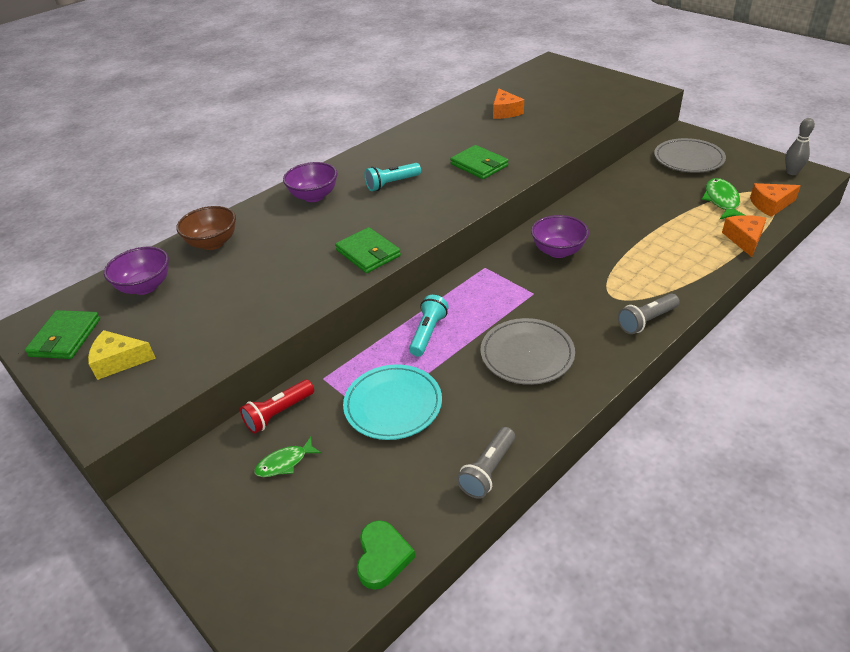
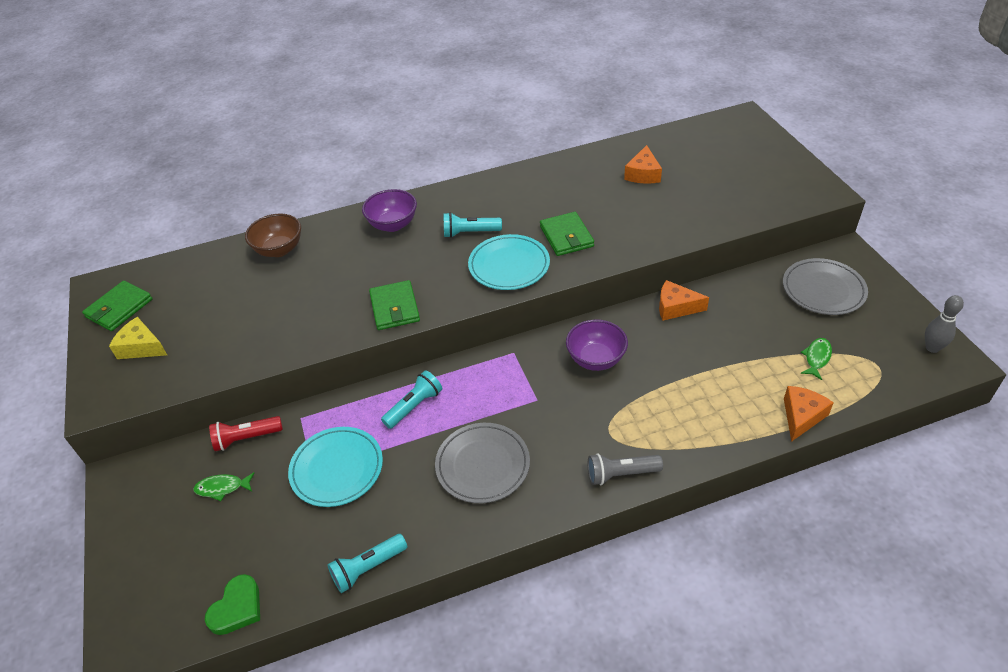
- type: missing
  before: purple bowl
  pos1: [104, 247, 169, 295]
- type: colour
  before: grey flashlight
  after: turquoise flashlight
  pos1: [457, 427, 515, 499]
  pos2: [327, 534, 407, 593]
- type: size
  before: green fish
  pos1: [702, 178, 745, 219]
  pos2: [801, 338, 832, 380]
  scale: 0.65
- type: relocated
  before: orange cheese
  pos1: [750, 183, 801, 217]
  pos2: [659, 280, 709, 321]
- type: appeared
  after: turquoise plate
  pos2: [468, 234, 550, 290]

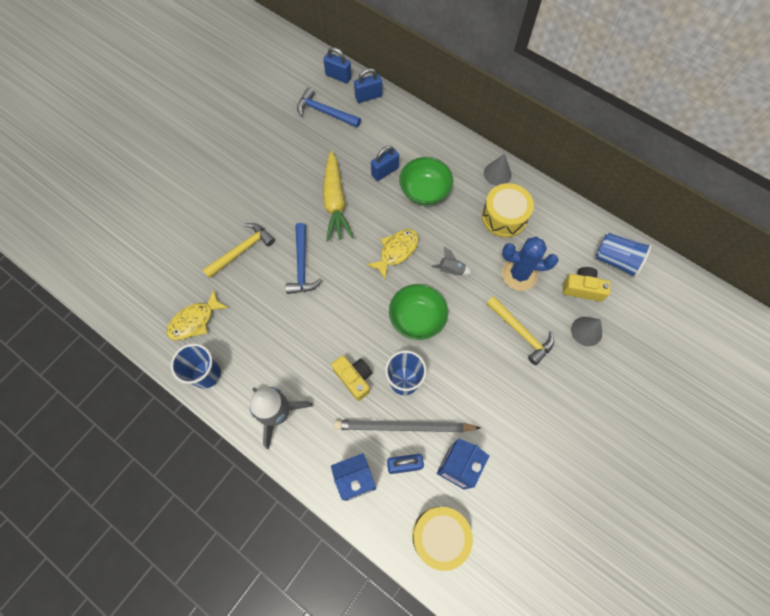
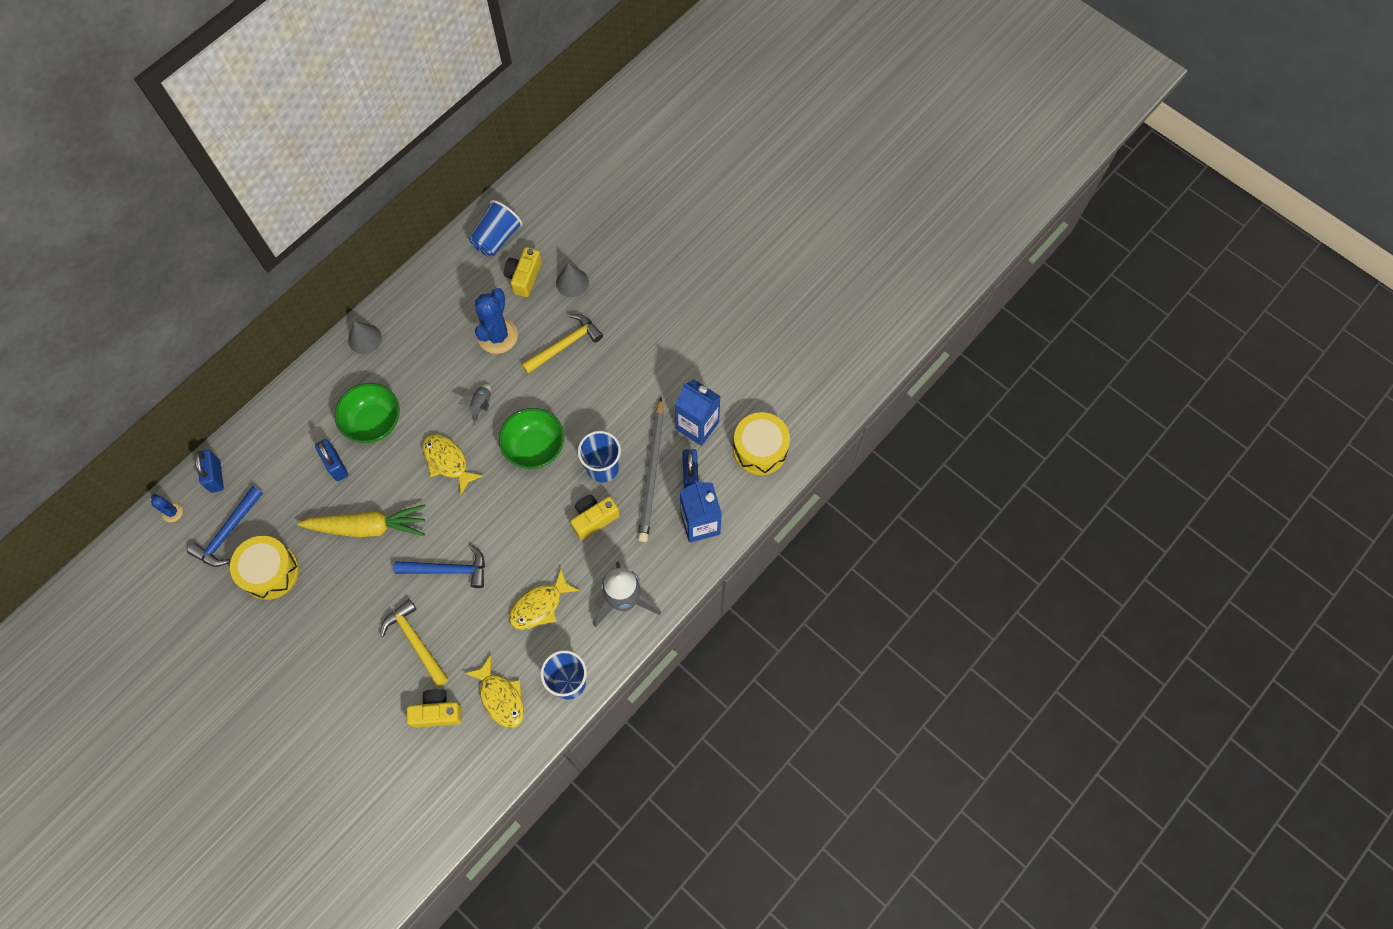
- type: exchanged
  before: blue padlock
  after: blue cactus
  pos1: [323, 47, 352, 83]
  pos2: [151, 494, 183, 522]
- type: relocated
  before: yellow drum
  pos1: [482, 183, 534, 237]
  pos2: [230, 536, 299, 600]
- type: appeared
  after: yellow camera
  pos2: [407, 689, 462, 728]
- type: appeared
  after: yellow fish
  pos2: [509, 569, 580, 630]

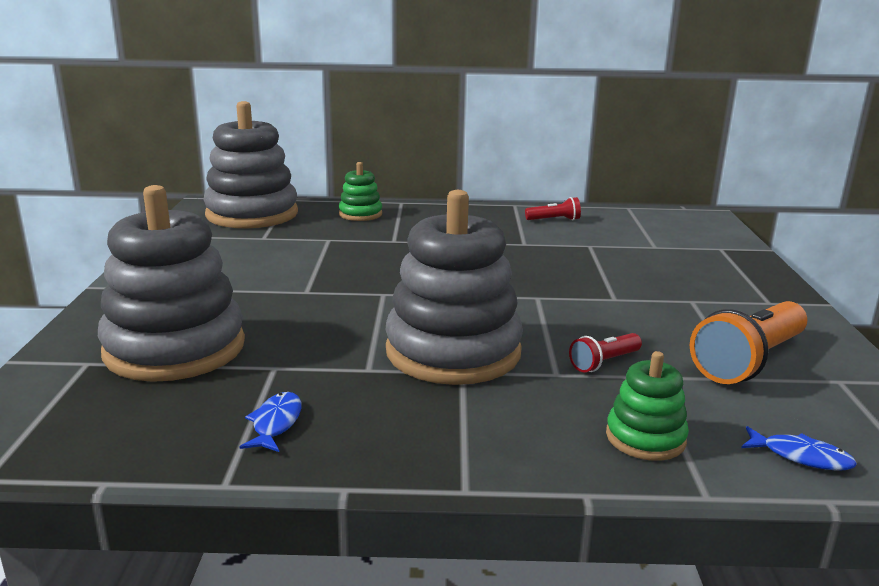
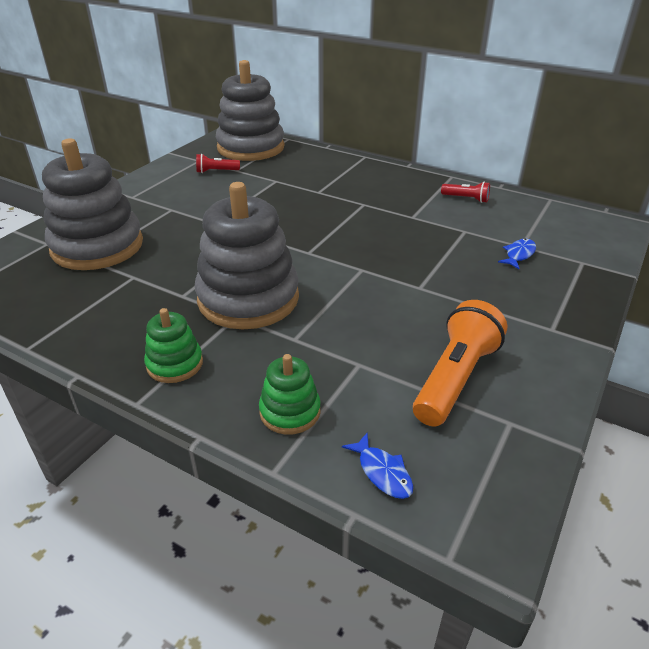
- type: relocated
  before: blue fish
  pos1: [240, 392, 302, 452]
  pos2: [498, 239, 536, 269]
- type: relocated
  before: green stacking toy
  pos1: [339, 162, 382, 221]
  pos2: [144, 308, 203, 383]
- type: relocated
  before: red flashlight
  pos1: [569, 333, 642, 373]
  pos2: [196, 154, 240, 173]
- type: spun
  before: orange flashlight
  pos1: [690, 301, 807, 384]
  pos2: [413, 300, 507, 426]
  turn: 135

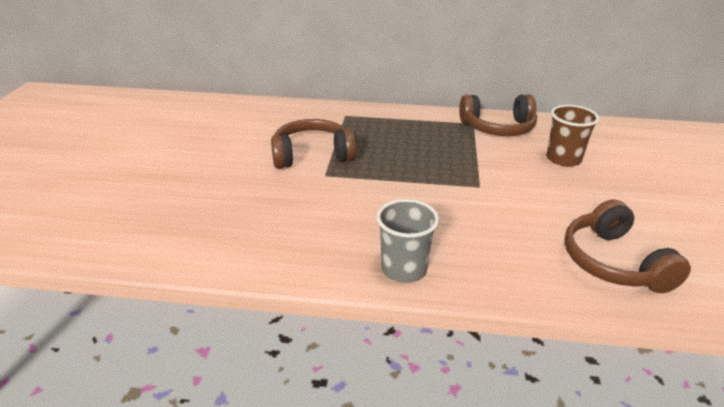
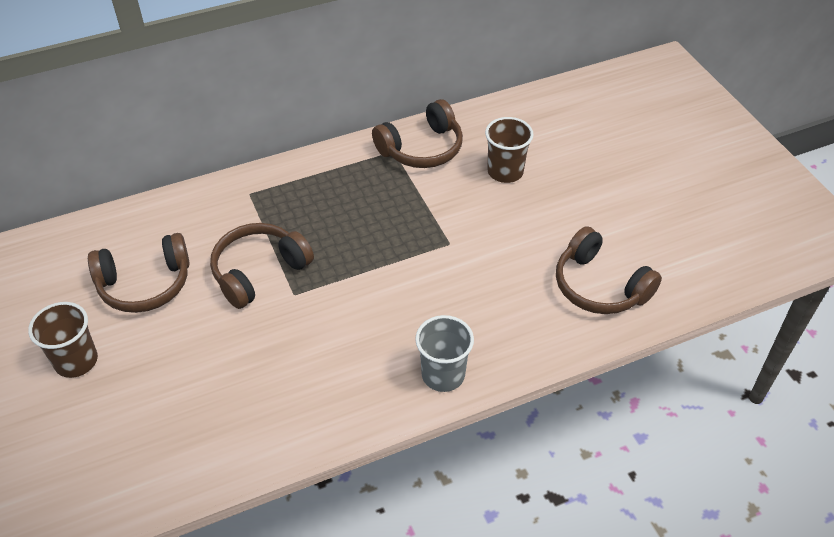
- type: appeared
  after: brown cup
  pos2: [28, 302, 98, 378]
- type: appeared
  after: brown headphones
  pos2: [88, 233, 190, 313]

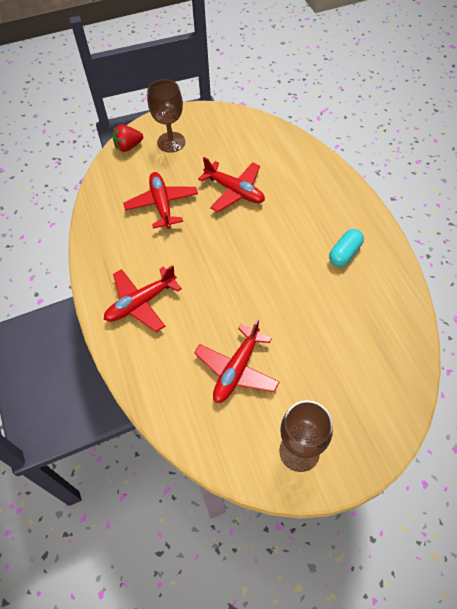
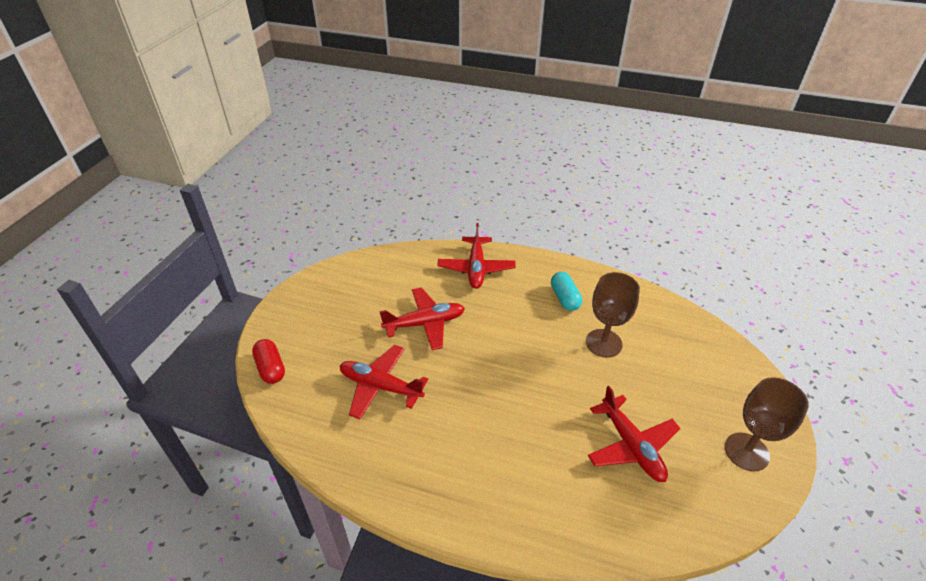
- type: relocated
  before: red plane
  pos1: [104, 265, 182, 332]
  pos2: [437, 223, 516, 289]
- type: exchanged
  before: red strawberry
  after: red capsule
  pos1: [113, 125, 143, 152]
  pos2: [252, 339, 285, 384]
- type: relocated
  before: brown goblet
  pos1: [147, 79, 185, 153]
  pos2: [586, 272, 640, 357]

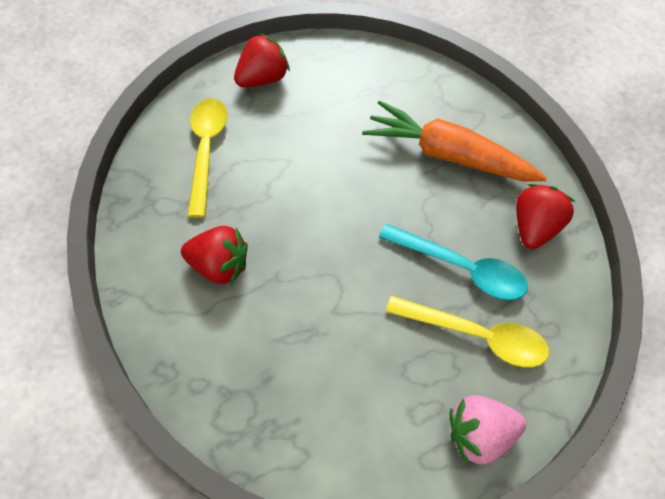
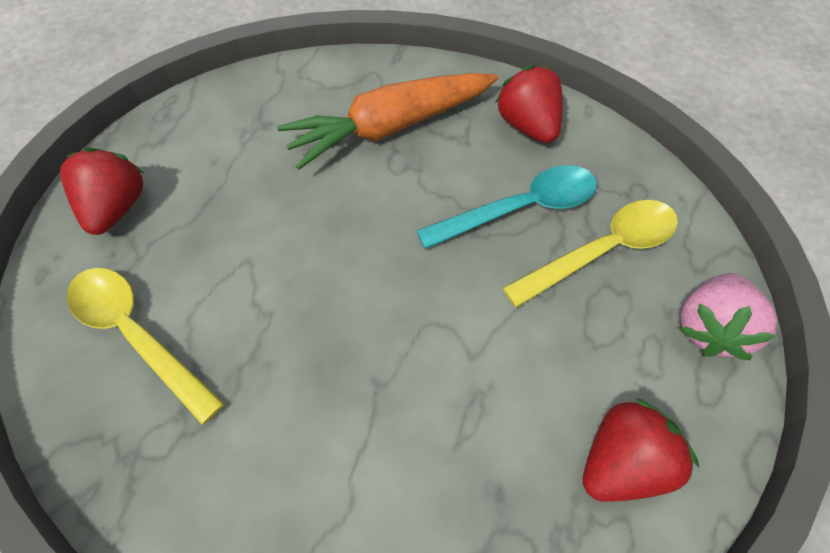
- type: relocated
  before: red strawberry
  pos1: [181, 226, 248, 284]
  pos2: [583, 398, 699, 502]

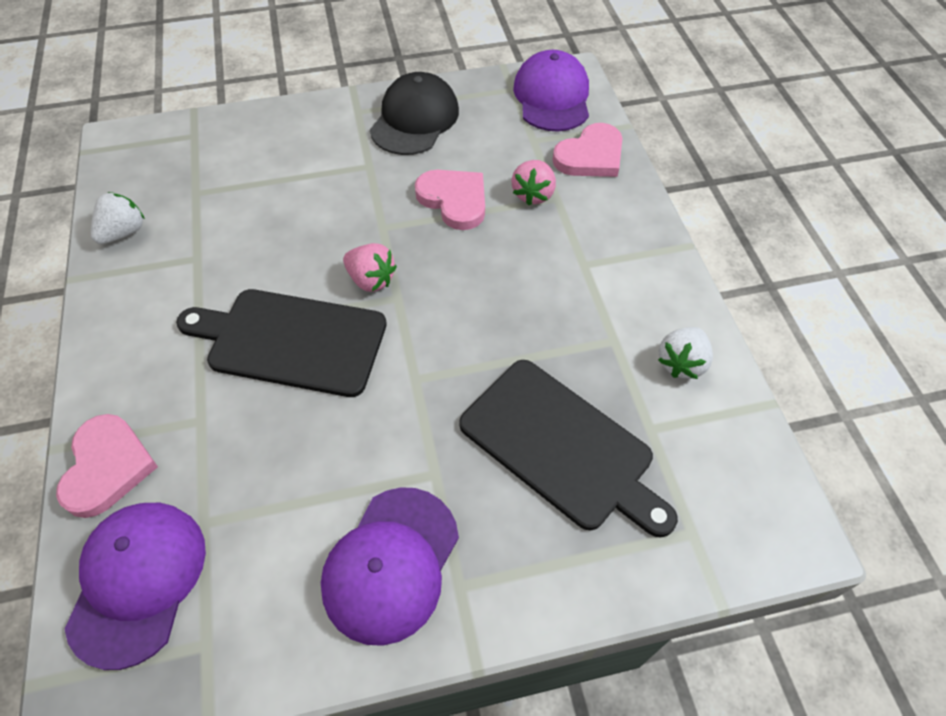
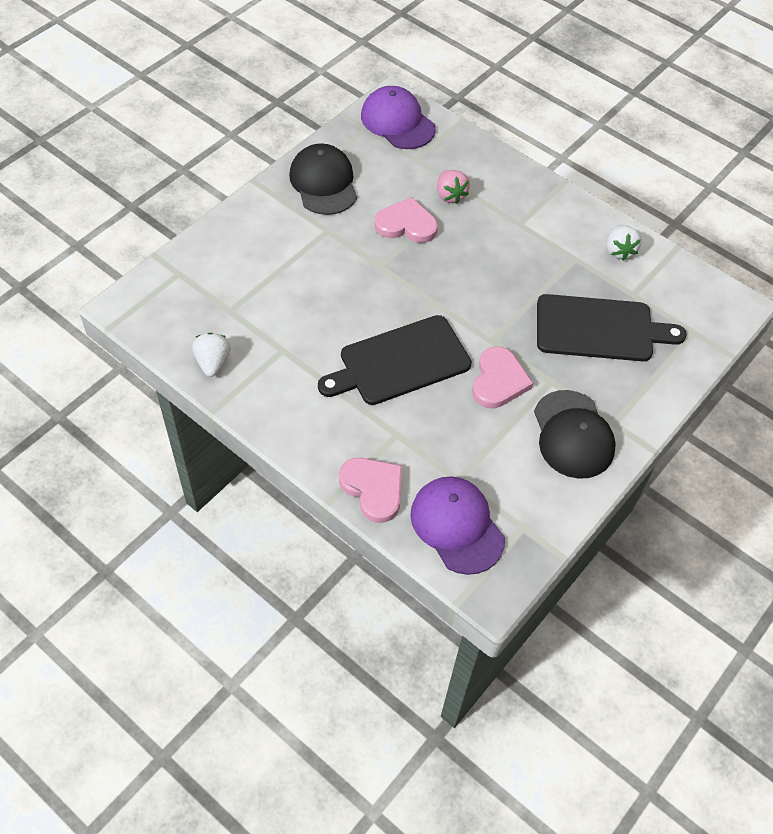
- type: colour
  before: purple cap
  after: black cap
  pos1: [321, 487, 459, 646]
  pos2: [534, 390, 616, 479]
- type: missing
  before: pink strawberry
  pos1: [343, 243, 397, 292]
- type: relocated
  before: pink heart
  pos1: [552, 123, 622, 177]
  pos2: [472, 346, 533, 408]

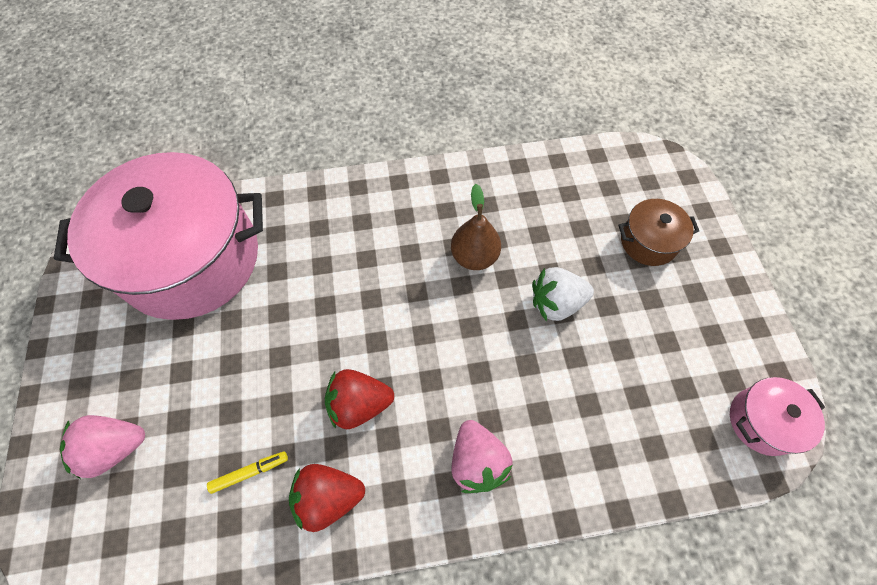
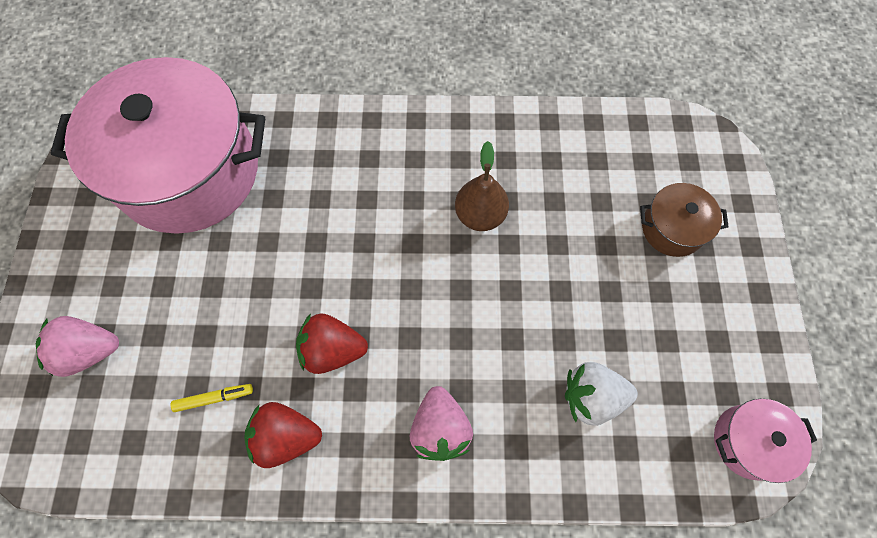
- type: relocated
  before: white strawberry
  pos1: [532, 267, 594, 322]
  pos2: [565, 362, 638, 425]

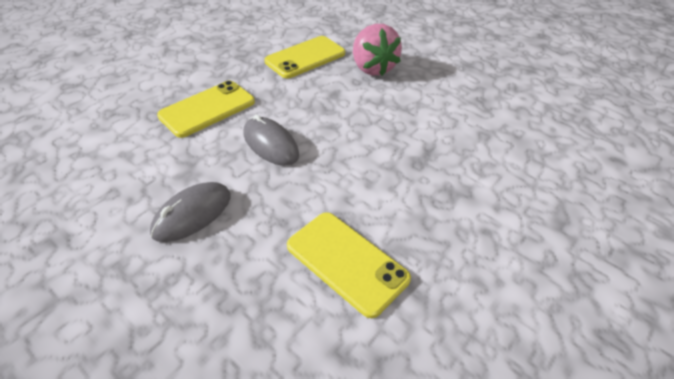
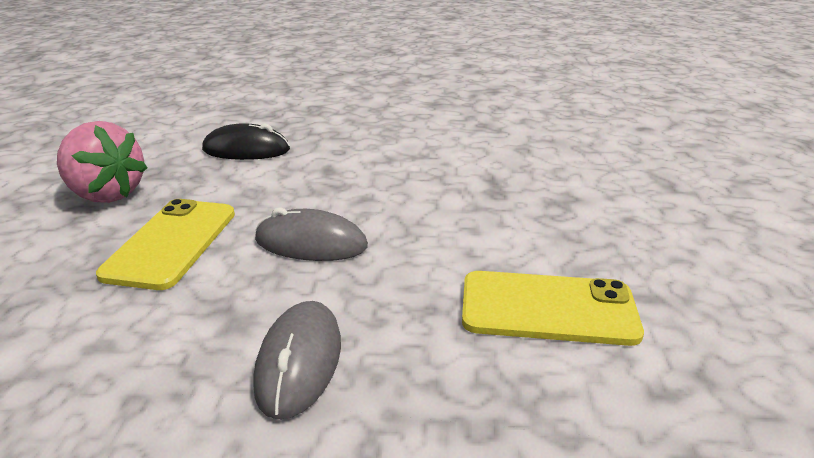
- type: exchanged
  before: yellow phone
  after: black mouse
  pos1: [264, 36, 345, 79]
  pos2: [202, 123, 290, 160]
- type: relocated
  before: pink strawberry
  pos1: [353, 24, 402, 76]
  pos2: [57, 121, 148, 203]

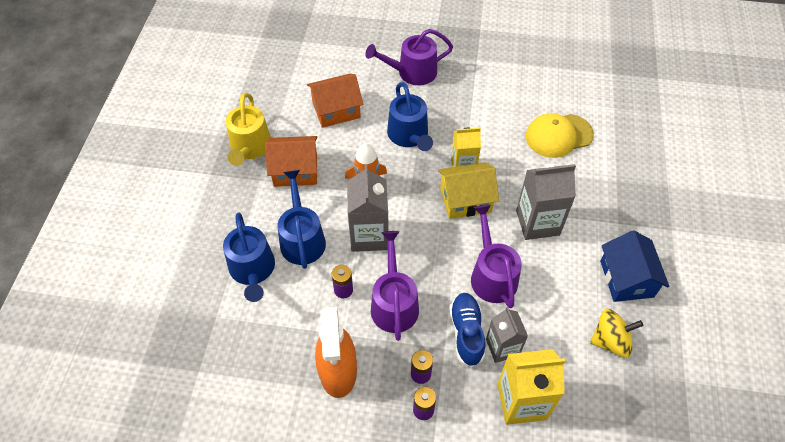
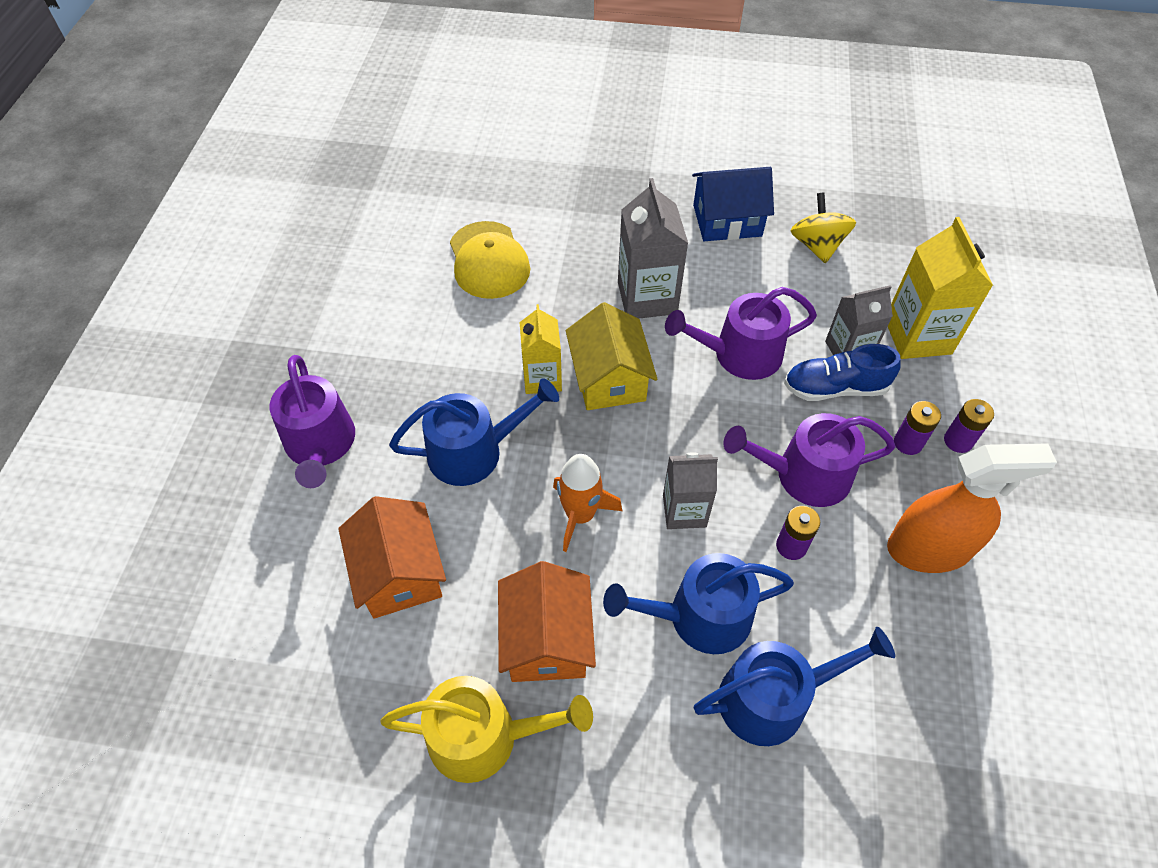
- type: size
  before: grey carton
  pos1: [347, 165, 388, 252]
  pos2: [663, 452, 718, 529]
  scale: 0.65

